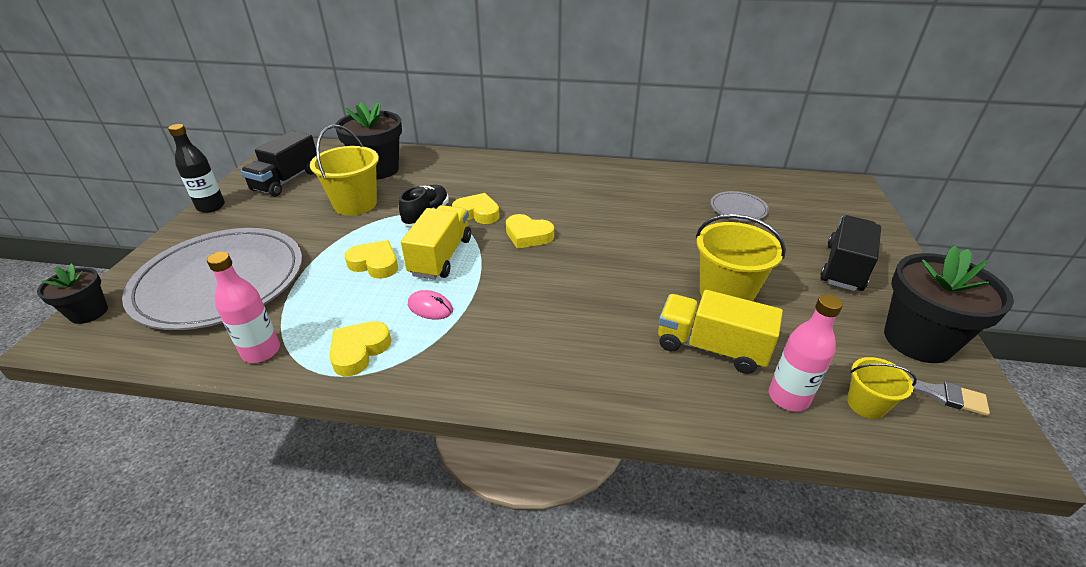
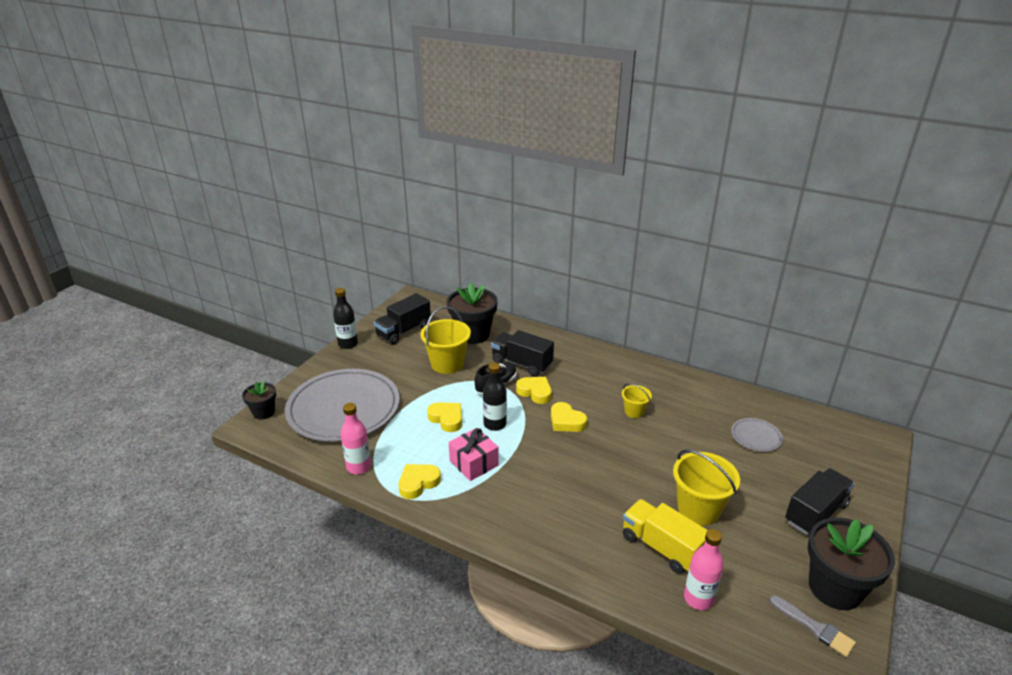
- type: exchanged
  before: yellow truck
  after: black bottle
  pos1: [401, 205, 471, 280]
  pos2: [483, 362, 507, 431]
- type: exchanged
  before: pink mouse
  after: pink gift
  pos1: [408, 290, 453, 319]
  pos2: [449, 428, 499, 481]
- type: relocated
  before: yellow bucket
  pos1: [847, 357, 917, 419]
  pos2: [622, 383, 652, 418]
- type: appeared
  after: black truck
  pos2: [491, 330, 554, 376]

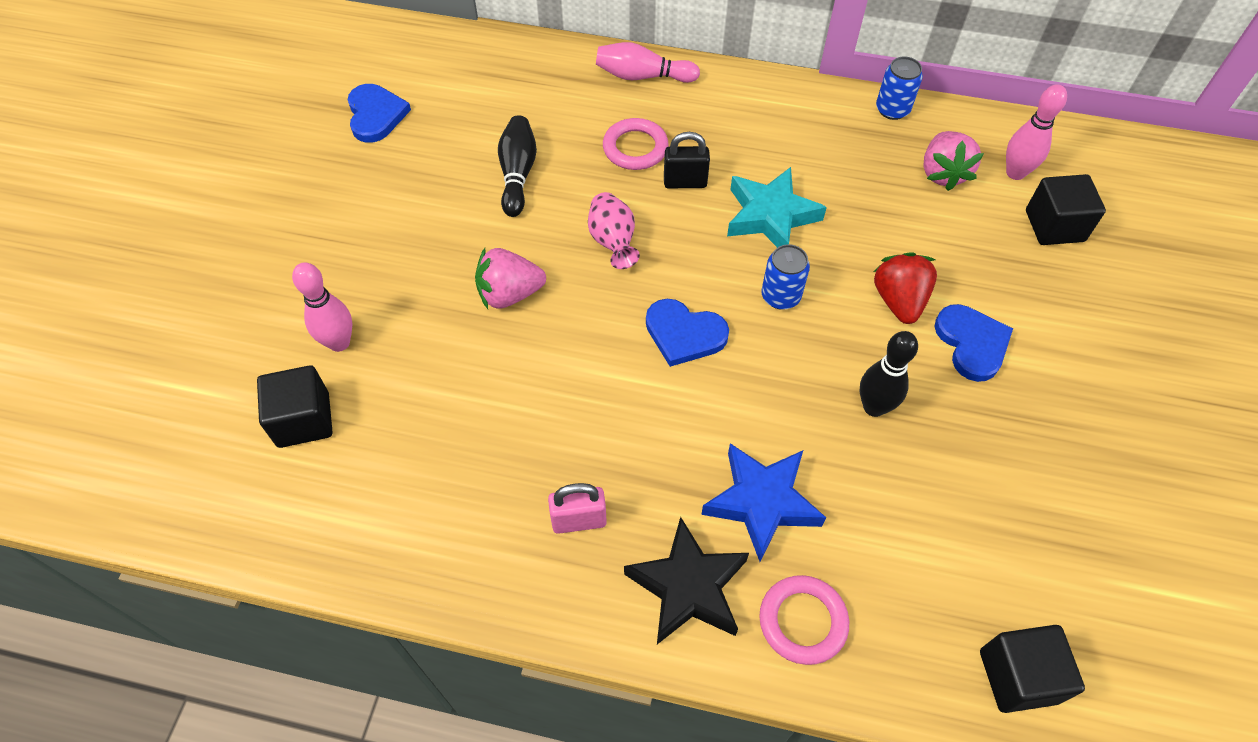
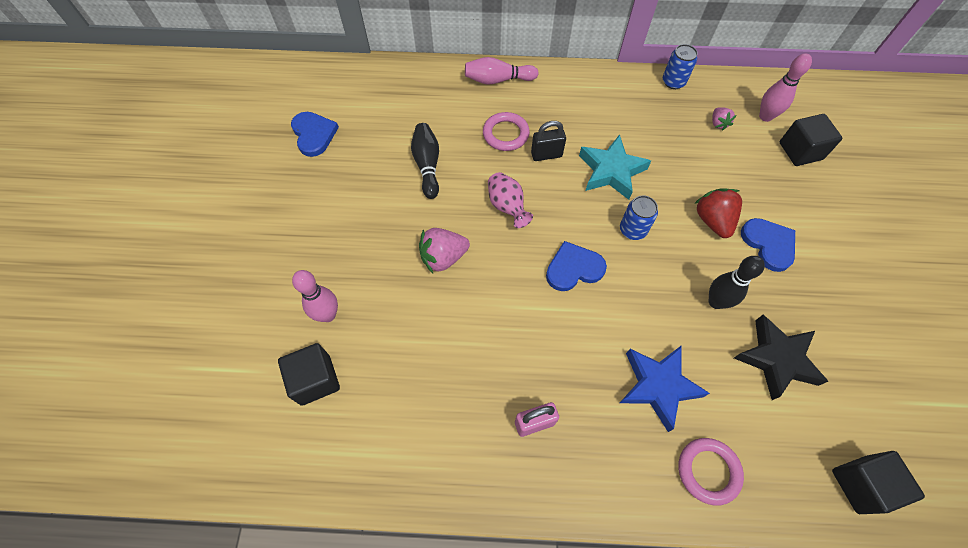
- type: relocated
  before: black star
  pos1: [624, 517, 749, 644]
  pos2: [734, 315, 829, 400]
- type: spun
  before: blue heart
  pos1: [646, 299, 729, 367]
  pos2: [546, 241, 607, 291]
  turn: 150
- type: size
  before: pink strawberry
  pos1: [923, 131, 984, 191]
  pos2: [712, 107, 736, 131]
  scale: 0.56

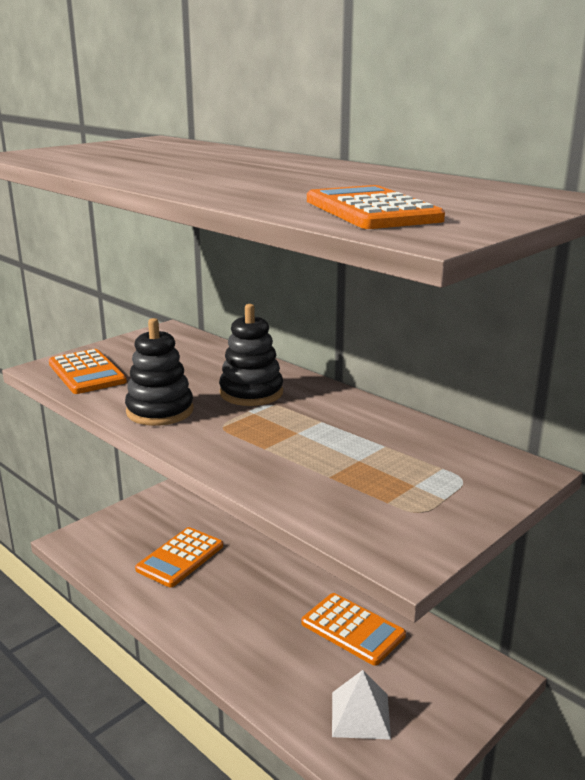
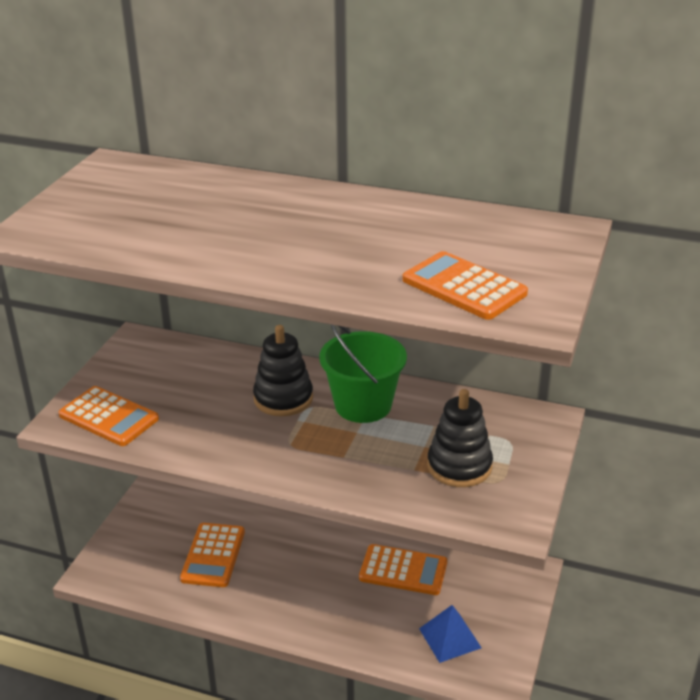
- type: relocated
  before: black stacking toy
  pos1: [125, 318, 194, 426]
  pos2: [427, 389, 493, 487]
- type: colour
  before: white pyramid
  after: blue pyramid
  pos1: [332, 670, 391, 740]
  pos2: [419, 605, 482, 663]
- type: appeared
  after: green bucket
  pos2: [319, 325, 407, 423]

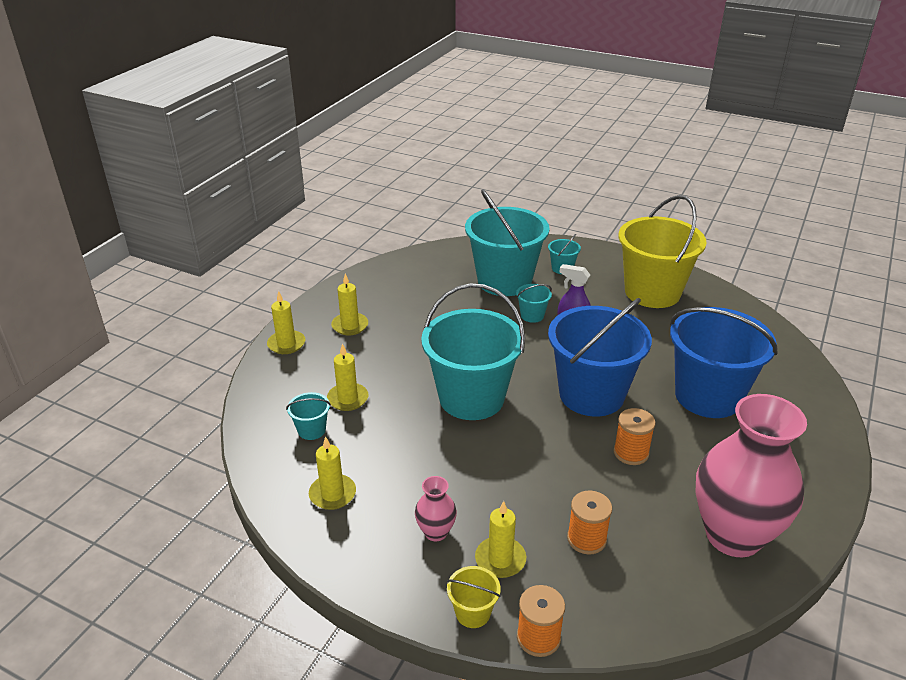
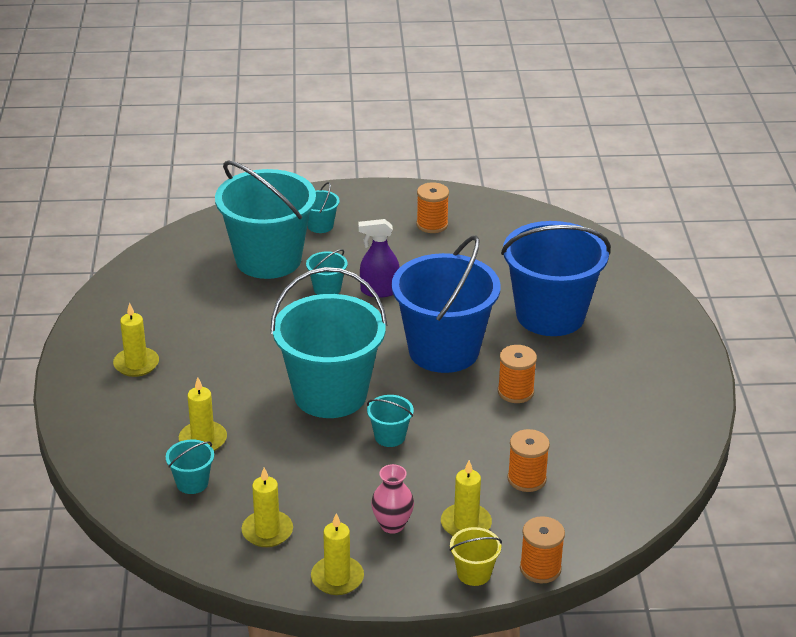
- type: relocated
  before: yellow candle
  pos1: [267, 291, 305, 354]
  pos2: [311, 513, 364, 595]
- type: exchanged
  before: yellow bucket
  after: orange spool
  pos1: [618, 195, 707, 308]
  pos2: [416, 182, 449, 233]
- type: missing
  before: pink vase
  pos1: [696, 394, 807, 557]
- type: appeared
  after: turquoise bucket
  pos2: [367, 395, 414, 447]

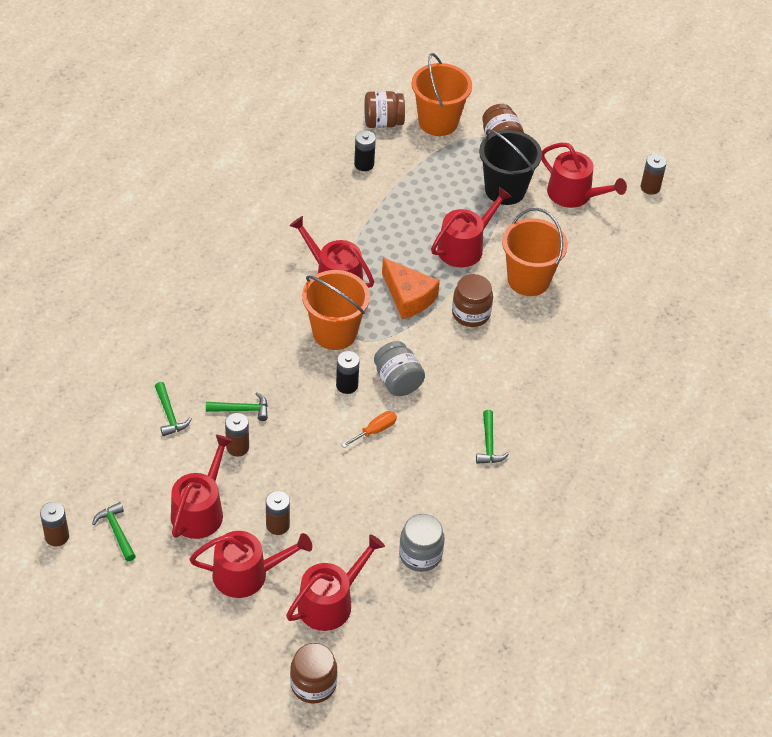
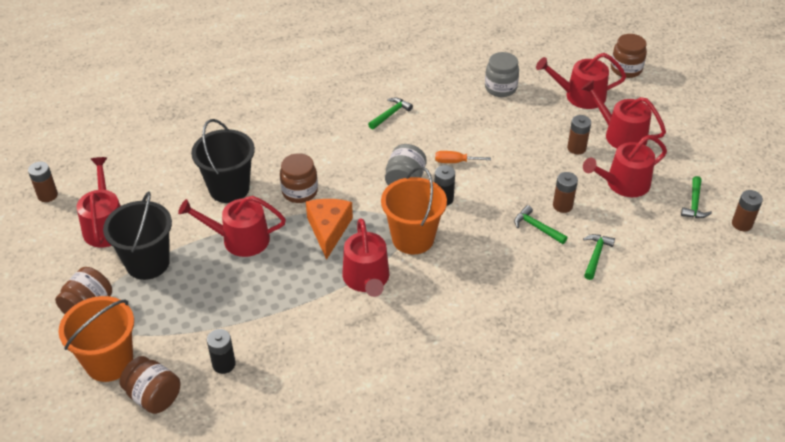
- type: colour
  before: orange bucket
  after: black bucket
  pos1: [502, 208, 568, 296]
  pos2: [191, 119, 255, 203]

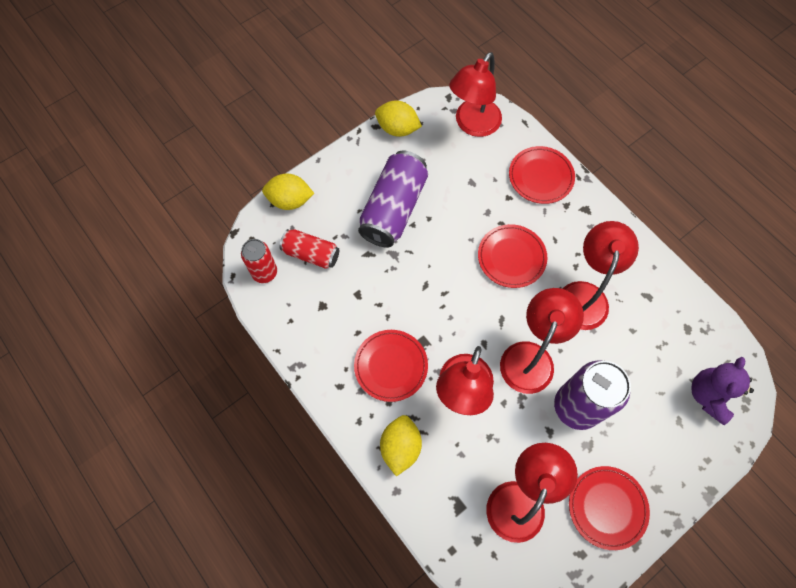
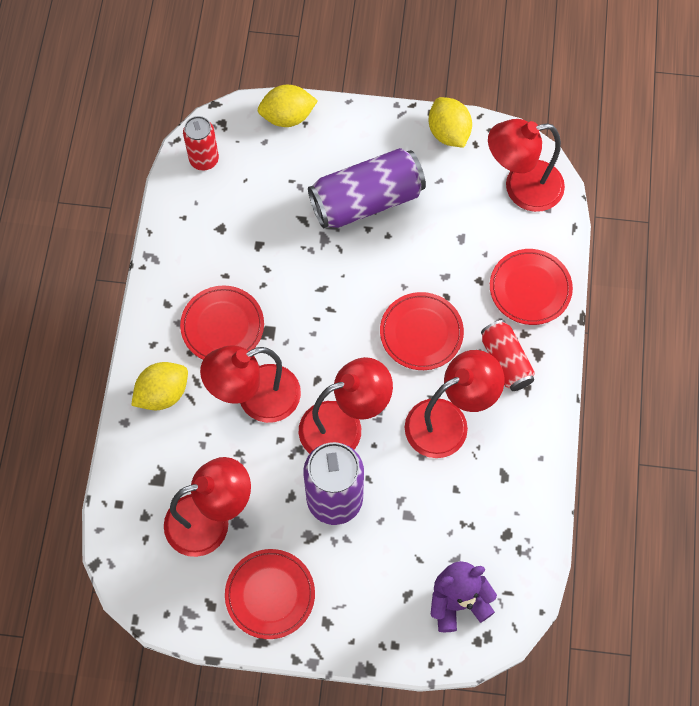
- type: spun
  before: yellow lemon
  pos1: [262, 174, 314, 210]
  pos2: [258, 85, 318, 127]
  turn: -60
- type: relocated
  before: red can
  pos1: [279, 229, 339, 269]
  pos2: [481, 320, 535, 391]

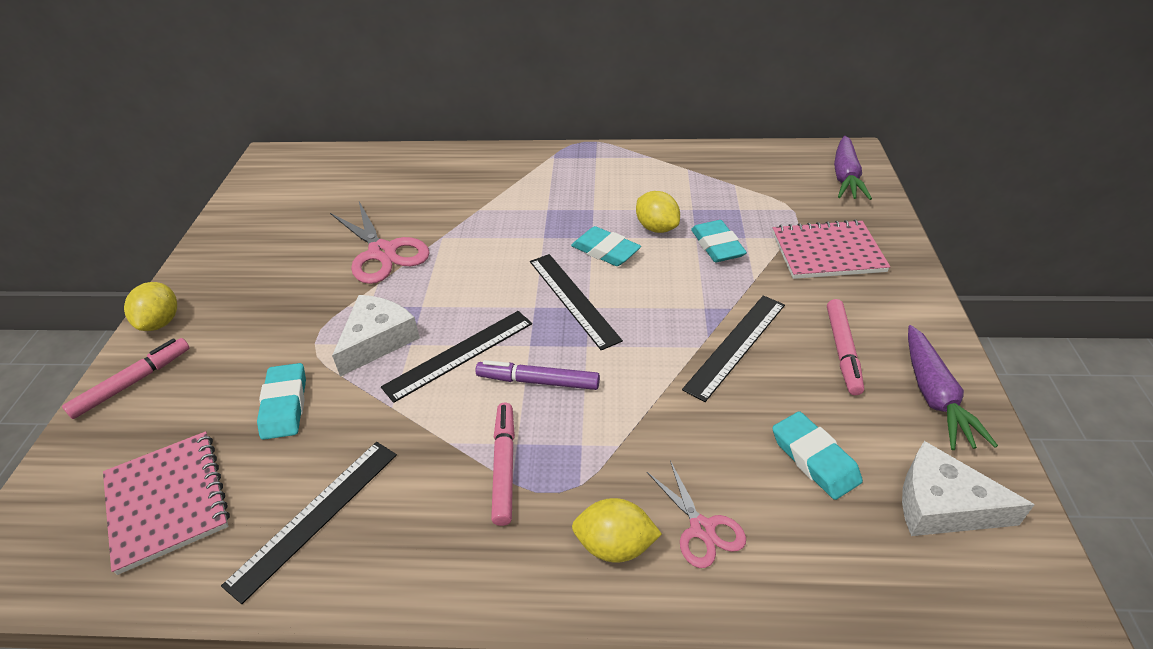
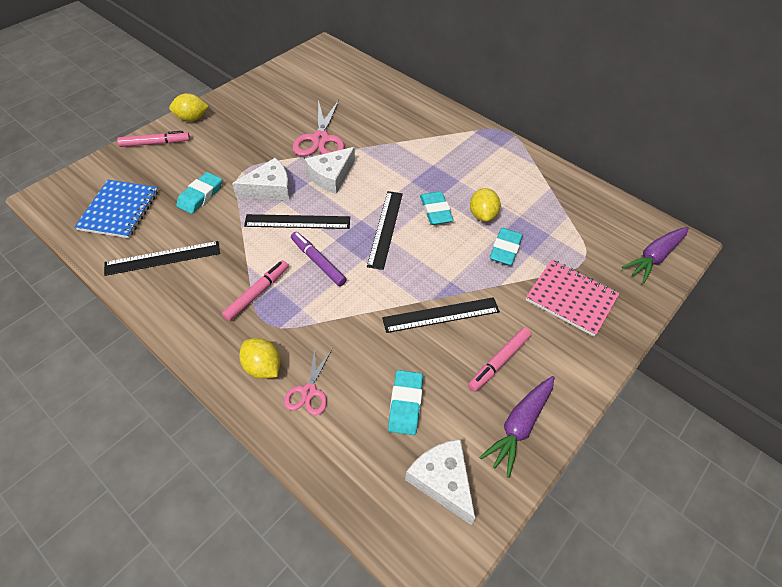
- type: colour
  before: pink notebook
  after: blue notebook
  pos1: [103, 431, 230, 575]
  pos2: [74, 180, 158, 238]
- type: spun
  before: yellow lemon
  pos1: [124, 282, 177, 331]
  pos2: [169, 93, 209, 121]
  turn: 45
- type: appeared
  after: white cheese
  pos2: [305, 147, 355, 194]

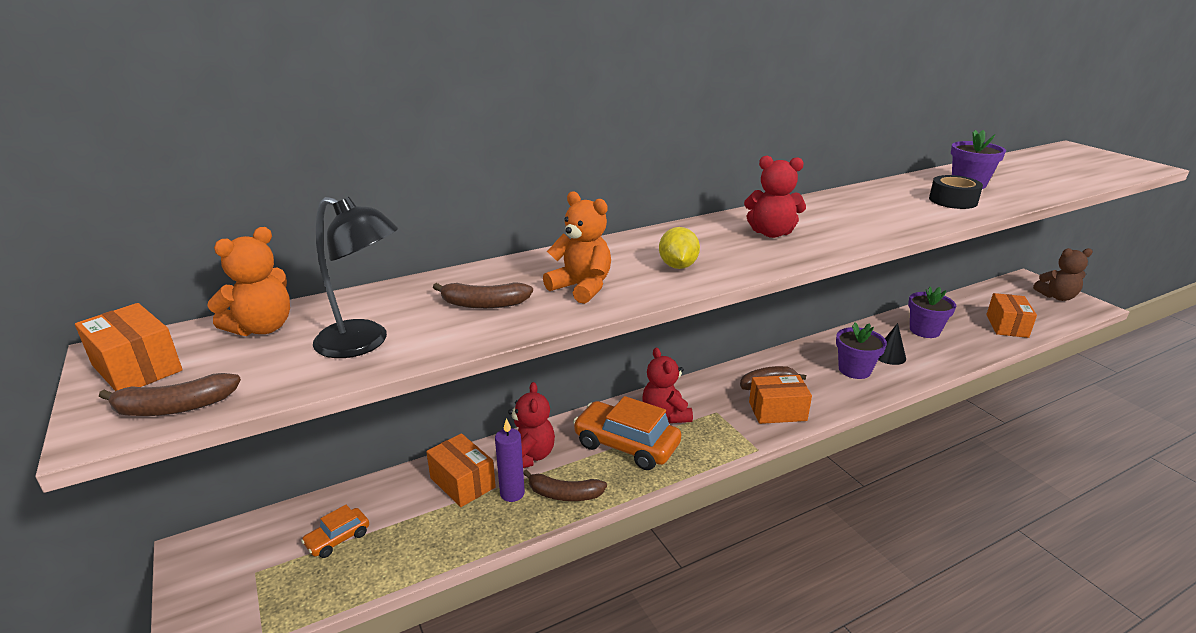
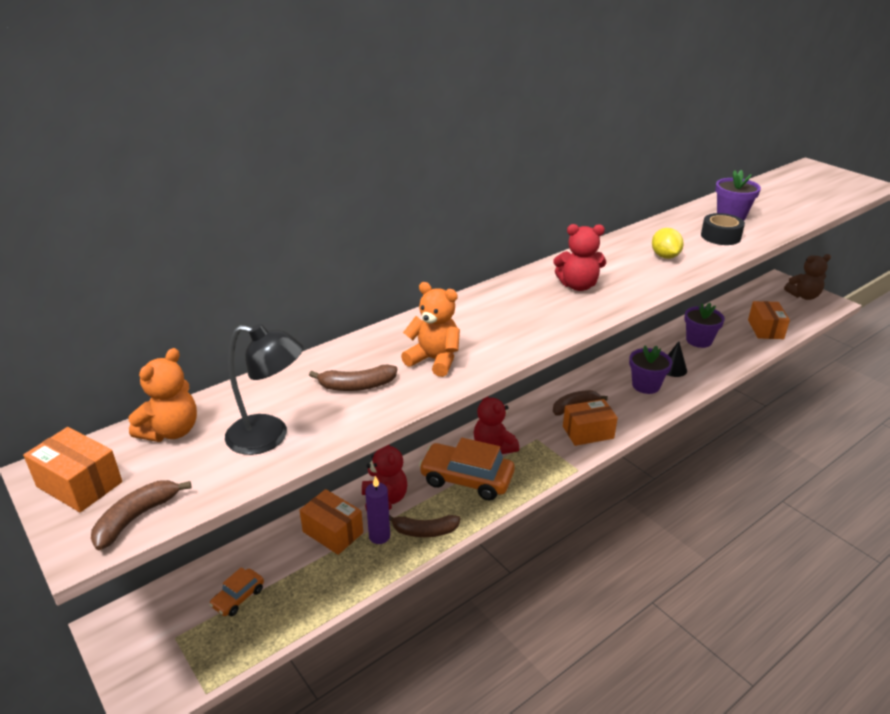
- type: spun
  before: brown banana
  pos1: [99, 373, 241, 416]
  pos2: [91, 480, 192, 550]
  turn: 150
- type: relocated
  before: yellow lemon
  pos1: [659, 227, 700, 269]
  pos2: [652, 228, 684, 259]

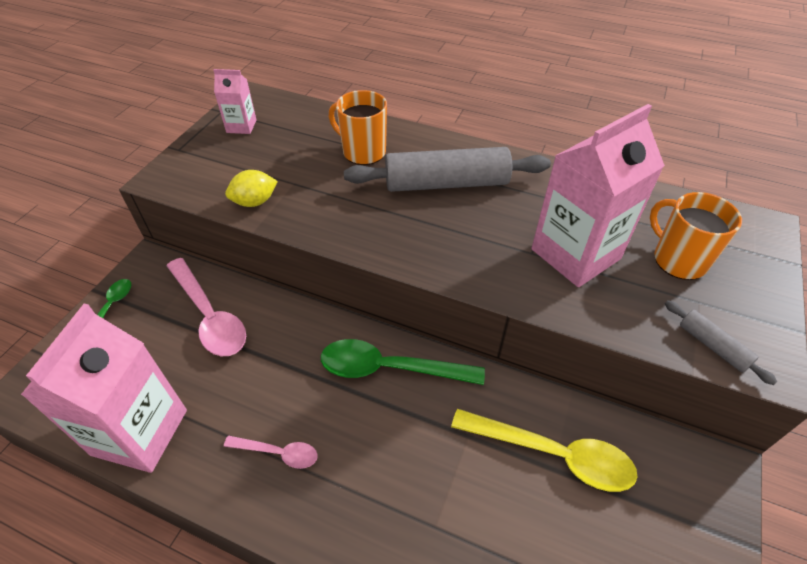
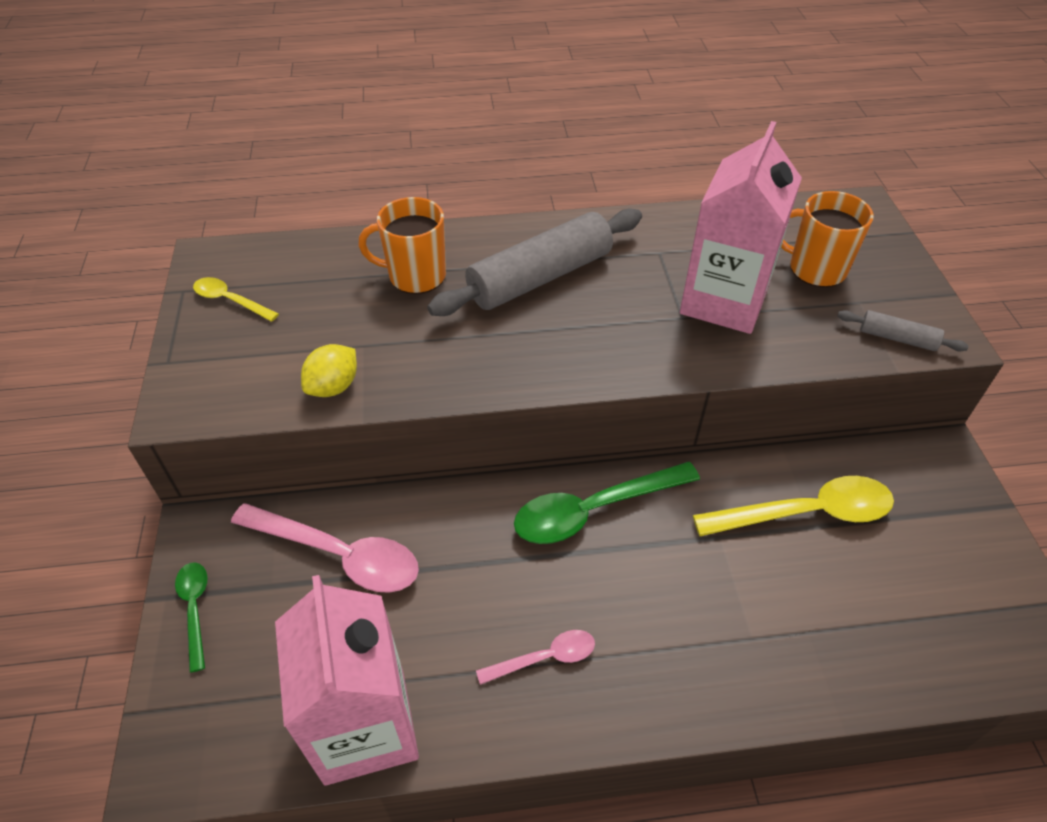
- type: exchanged
  before: pink carton
  after: yellow spoon
  pos1: [213, 69, 257, 134]
  pos2: [193, 277, 279, 322]

